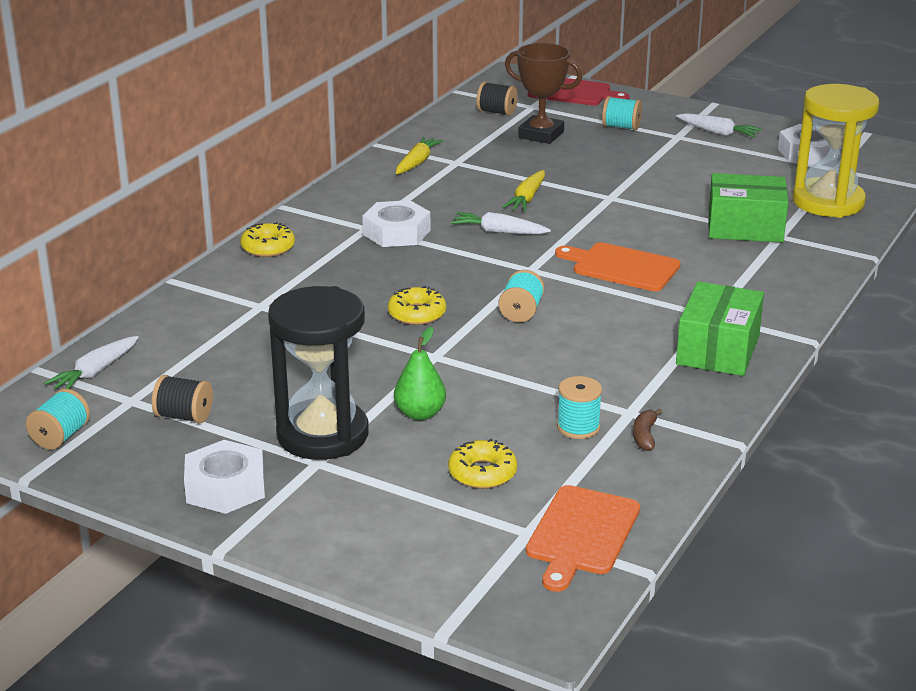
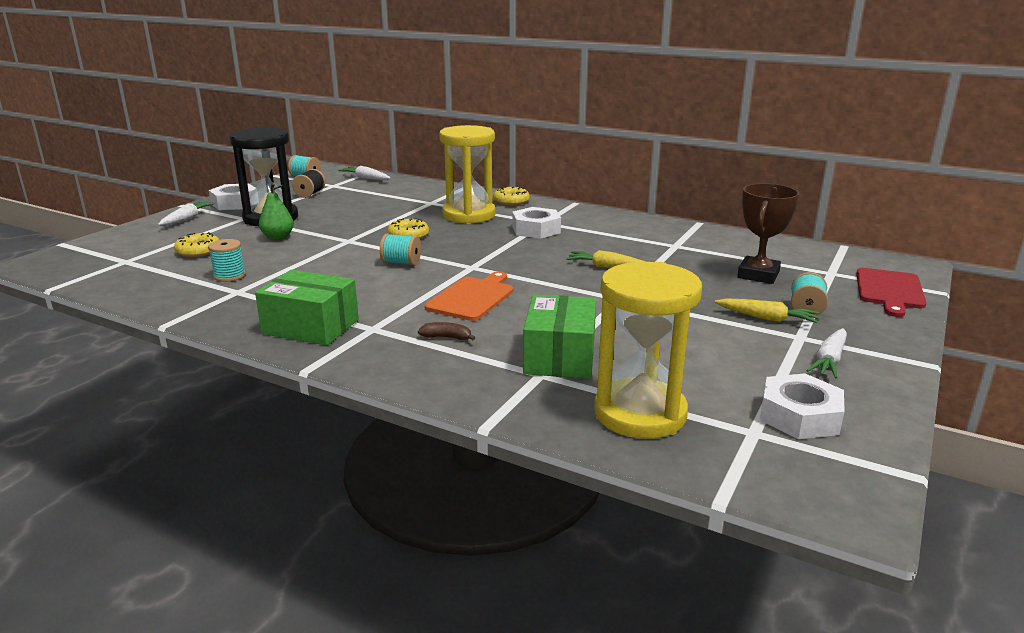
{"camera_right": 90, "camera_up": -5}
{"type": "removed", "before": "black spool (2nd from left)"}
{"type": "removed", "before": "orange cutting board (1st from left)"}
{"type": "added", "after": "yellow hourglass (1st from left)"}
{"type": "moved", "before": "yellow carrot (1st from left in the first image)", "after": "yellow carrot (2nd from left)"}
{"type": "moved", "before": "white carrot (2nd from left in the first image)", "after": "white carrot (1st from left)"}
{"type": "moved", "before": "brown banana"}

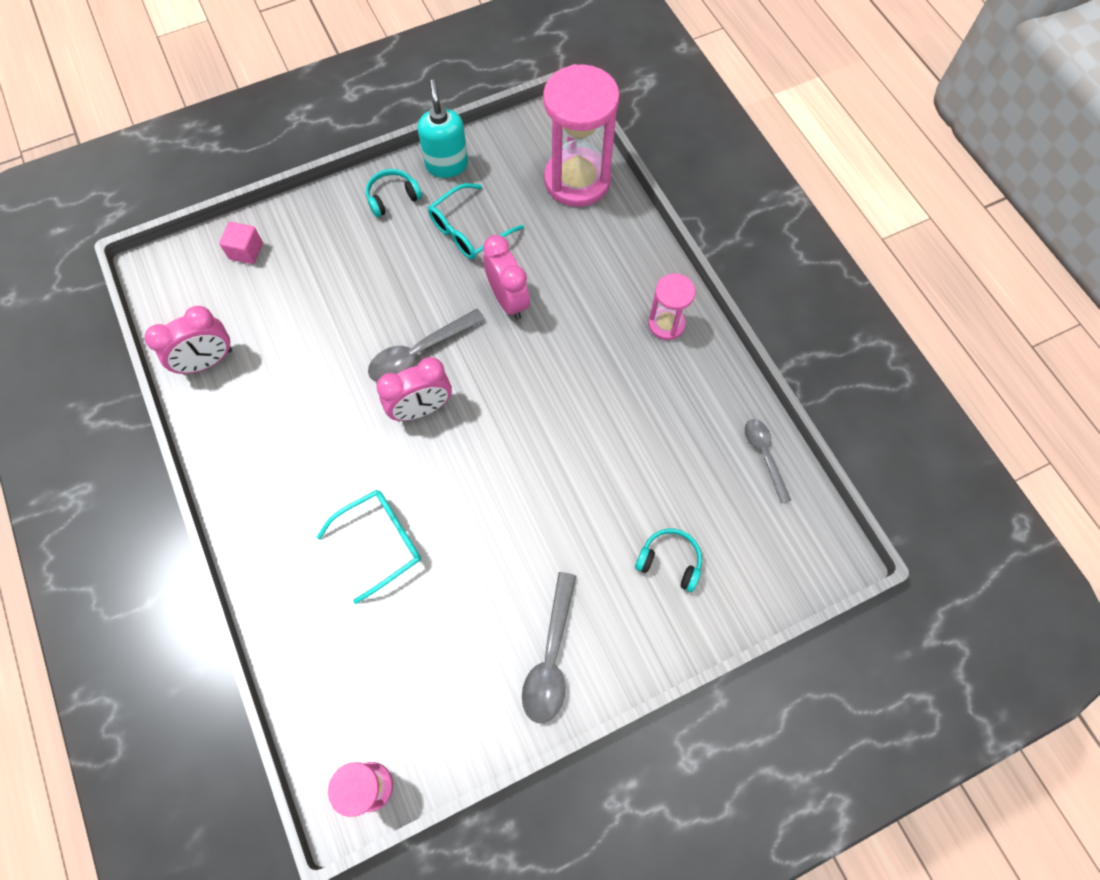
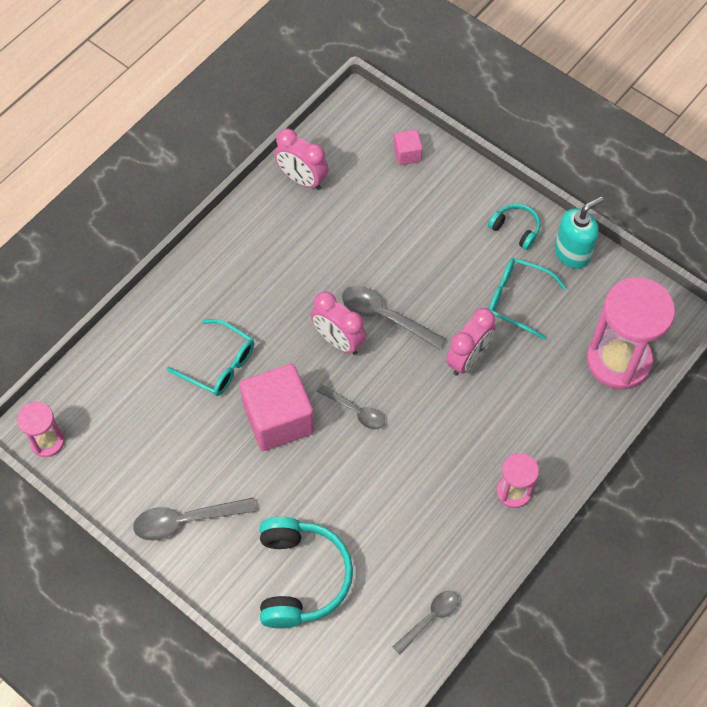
{"camera_right": 65, "camera_up": -5}
{"type": "added", "after": "pink cube (1st from left)"}
{"type": "added", "after": "grey spoon (2nd from left)"}
{"type": "resized", "before": "turquoise headphones (2nd from left in the first image)", "scale": 1.94}

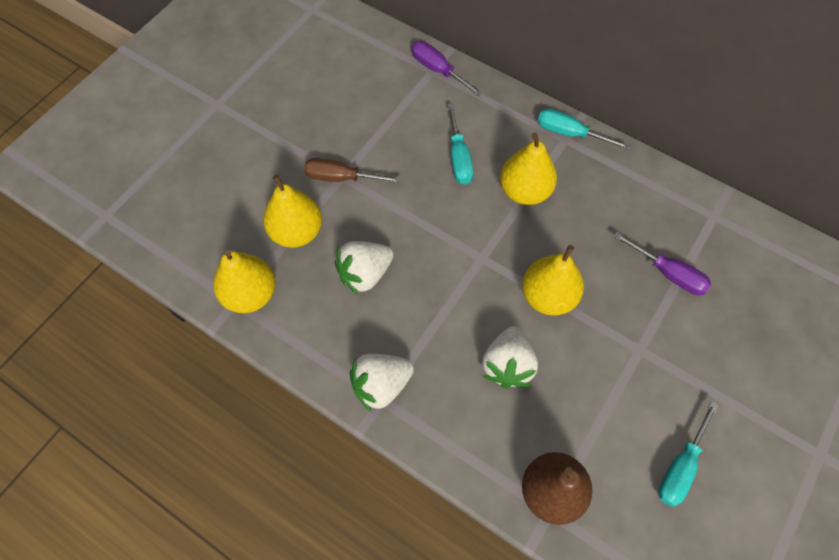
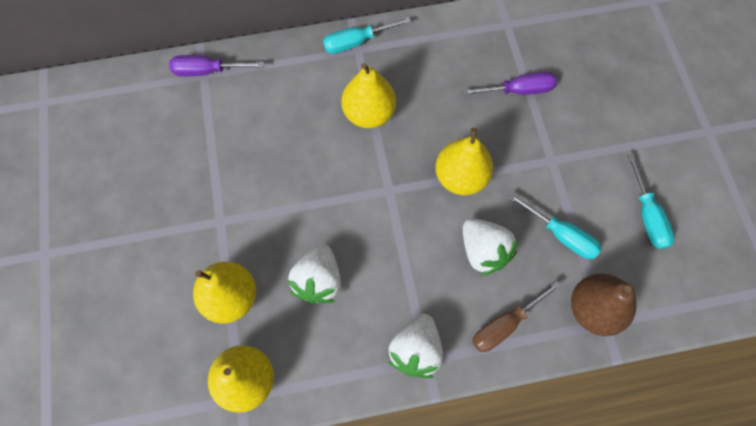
{"camera_right": -45, "camera_up": 5}
{"type": "moved", "before": "brown screwdriver"}
{"type": "moved", "before": "turquoise screwdriver (1st from left in the first image)", "after": "turquoise screwdriver (2nd from left)"}

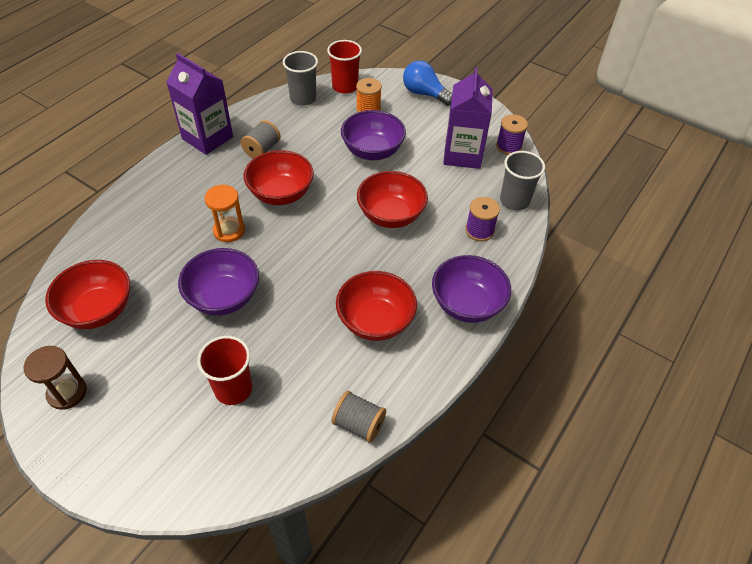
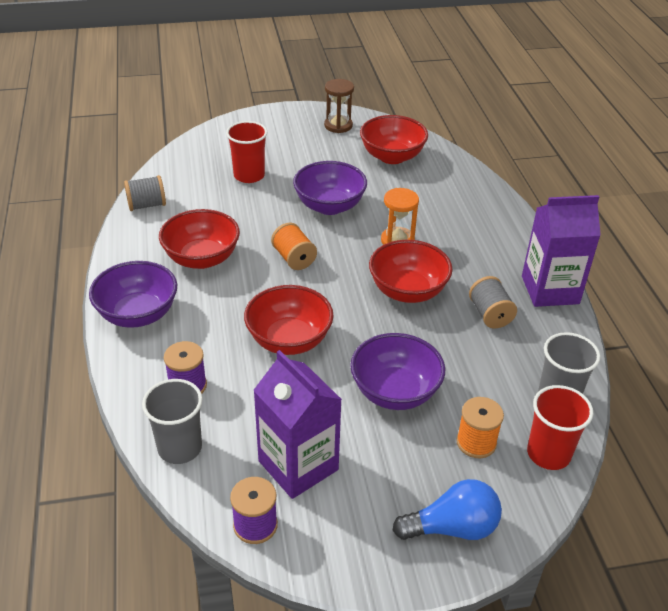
{"camera_right": 135, "camera_up": -10}
{"type": "added", "after": "orange spool (1st from left)"}

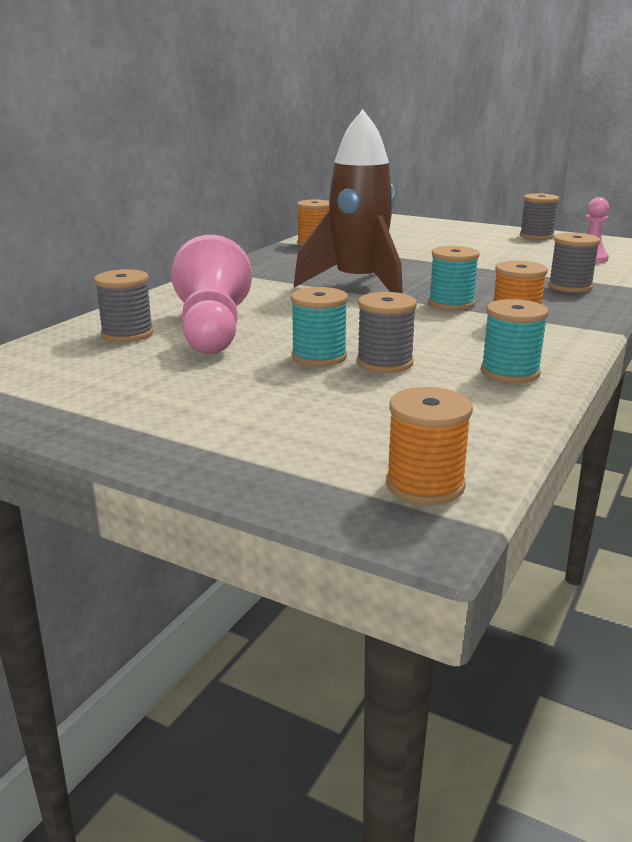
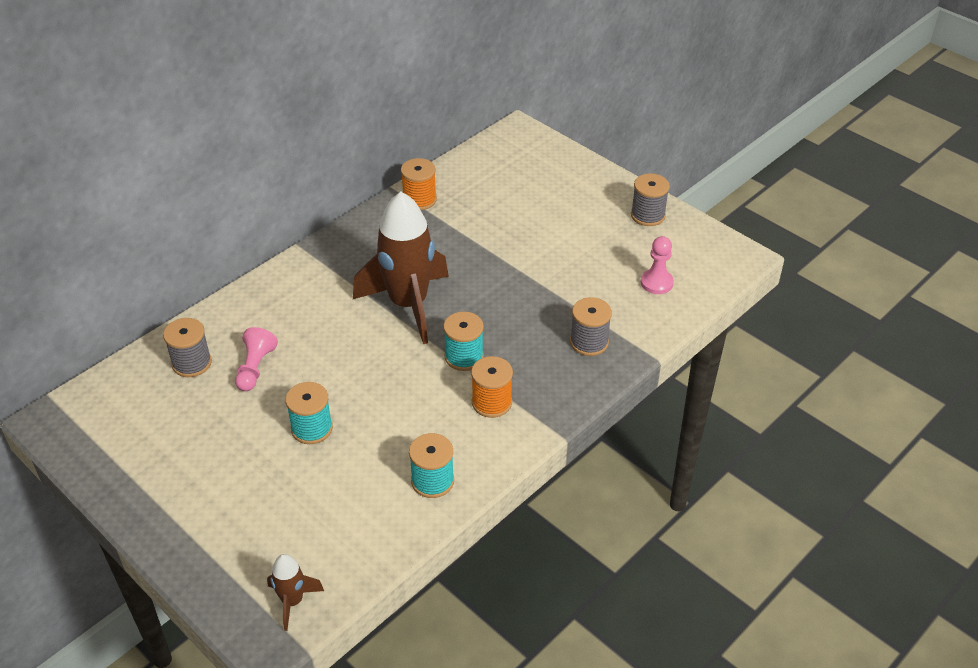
{"camera_right": 15, "camera_up": 20}
{"type": "removed", "before": "grey spool (2nd from left)"}
{"type": "replaced", "before": "orange spool (2nd from left)", "after": "brown rocket (1st from left)"}
{"type": "resized", "before": "pink pawn (1st from left)", "scale": 0.54}

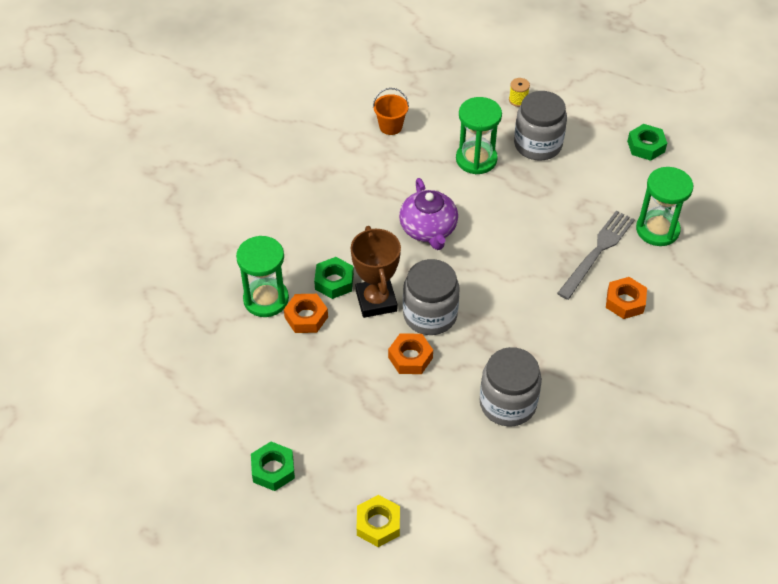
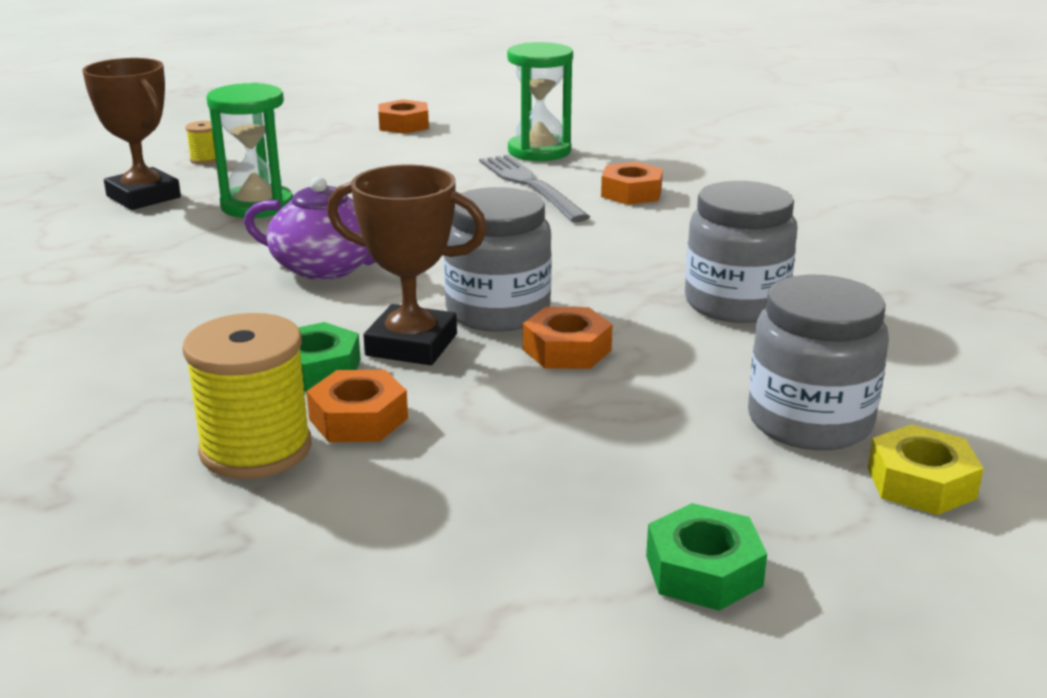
{"camera_right": -60, "camera_up": -25}
{"type": "removed", "before": "orange bucket"}
{"type": "added", "after": "brown trophy (1st from left)"}
{"type": "moved", "before": "grey jar (3rd from left)"}
{"type": "replaced", "before": "green hourglass (1st from left)", "after": "yellow spool (2nd from left)"}
{"type": "recoloured", "before": "green nut (3rd from left)", "after": "orange nut (2nd from left)"}

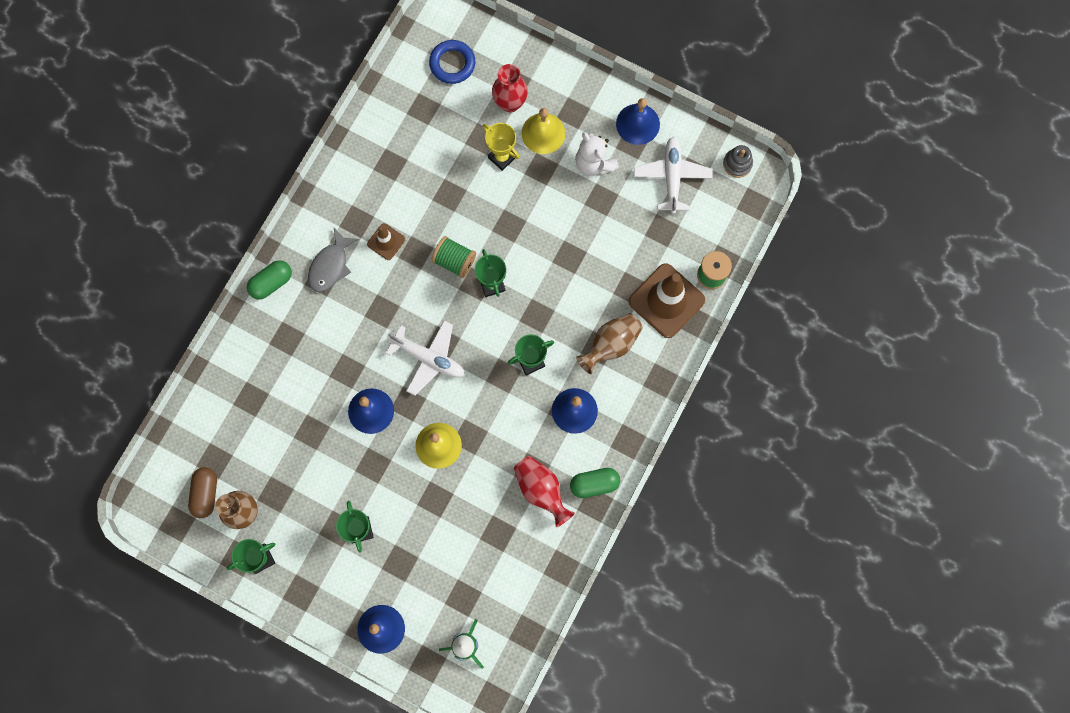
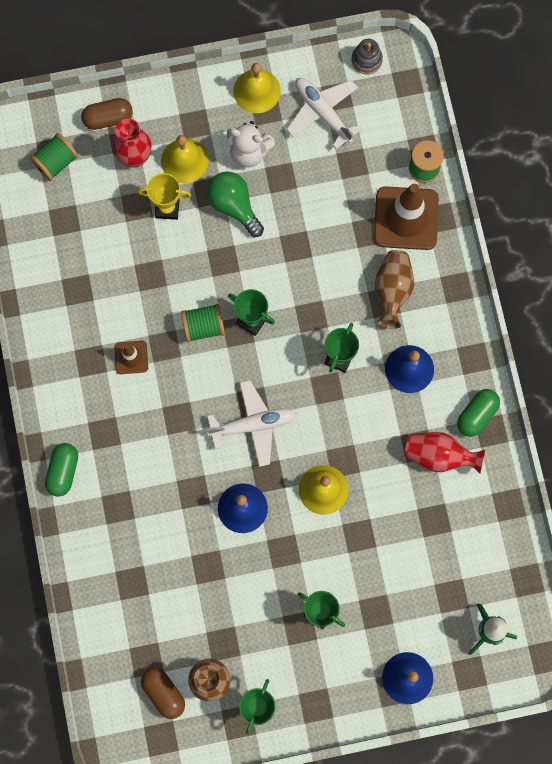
{"camera_right": -40, "camera_up": 0}
{"type": "removed", "before": "grey fish"}
{"type": "added", "after": "brown capsule (1st from left)"}
{"type": "added", "after": "green light bulb"}
{"type": "replaced", "before": "blue ring", "after": "green spool (1st from left)"}
{"type": "recoloured", "before": "blue bell (4th from left)", "after": "yellow bell (2nd from left)"}

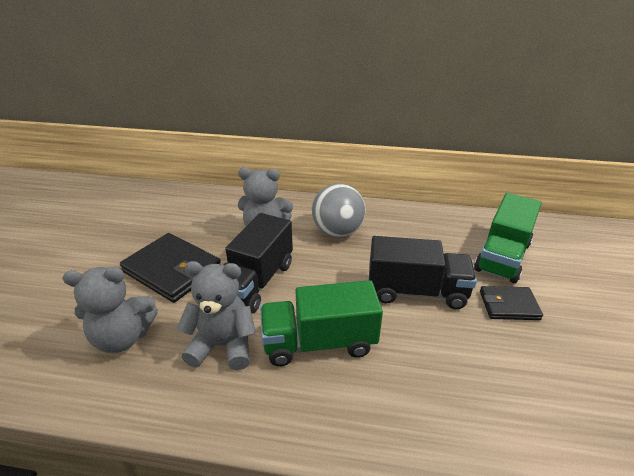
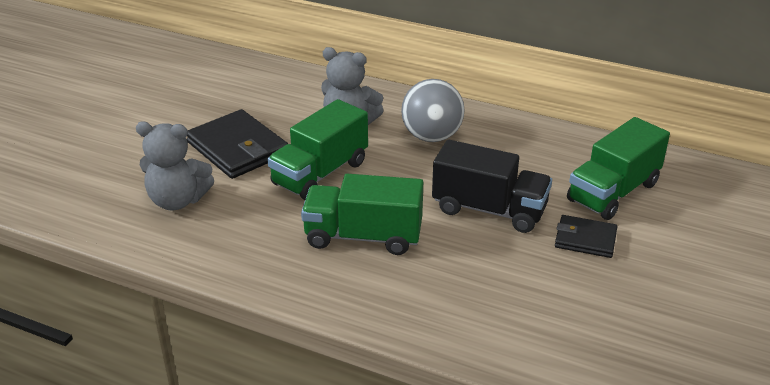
{"camera_right": 15, "camera_up": 0}
{"type": "removed", "before": "grey teddy bear (2nd from left)"}
{"type": "recoloured", "before": "black truck (1st from left)", "after": "green truck (1st from left)"}

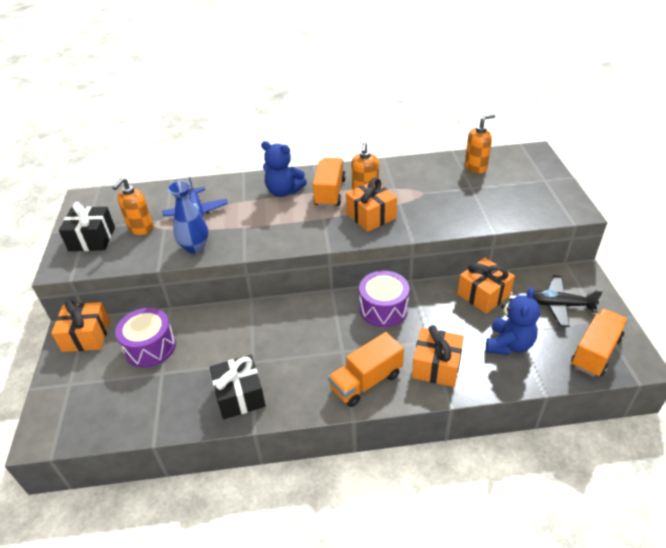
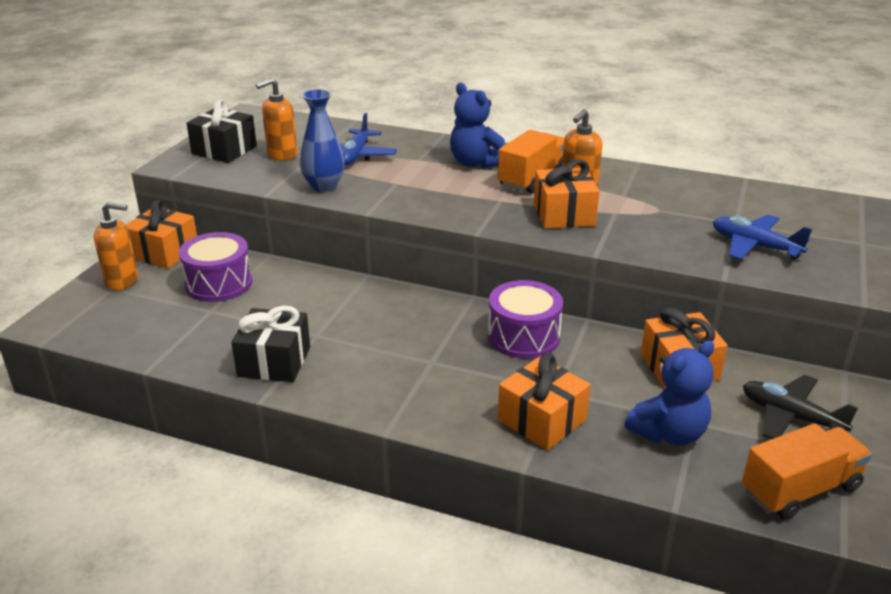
{"camera_right": 25, "camera_up": -10}
{"type": "removed", "before": "orange truck (2nd from left)"}
{"type": "added", "after": "blue plane (2nd from left)"}
{"type": "moved", "before": "orange soap dispenser (3rd from left in the first image)", "after": "orange soap dispenser (1st from left)"}

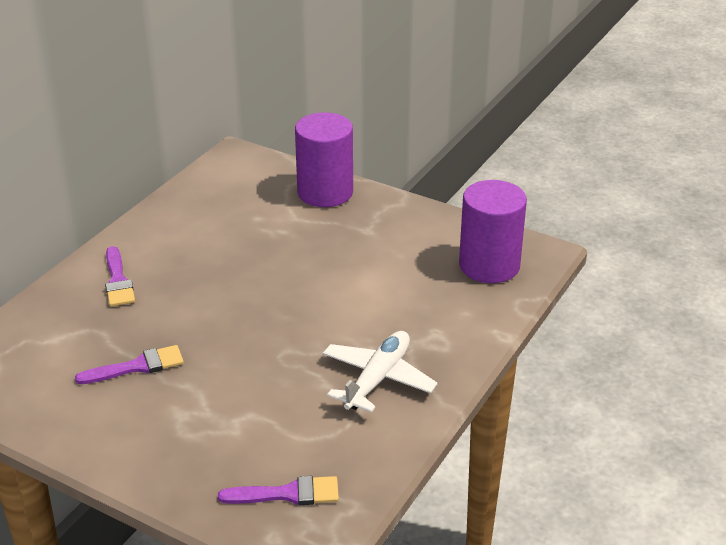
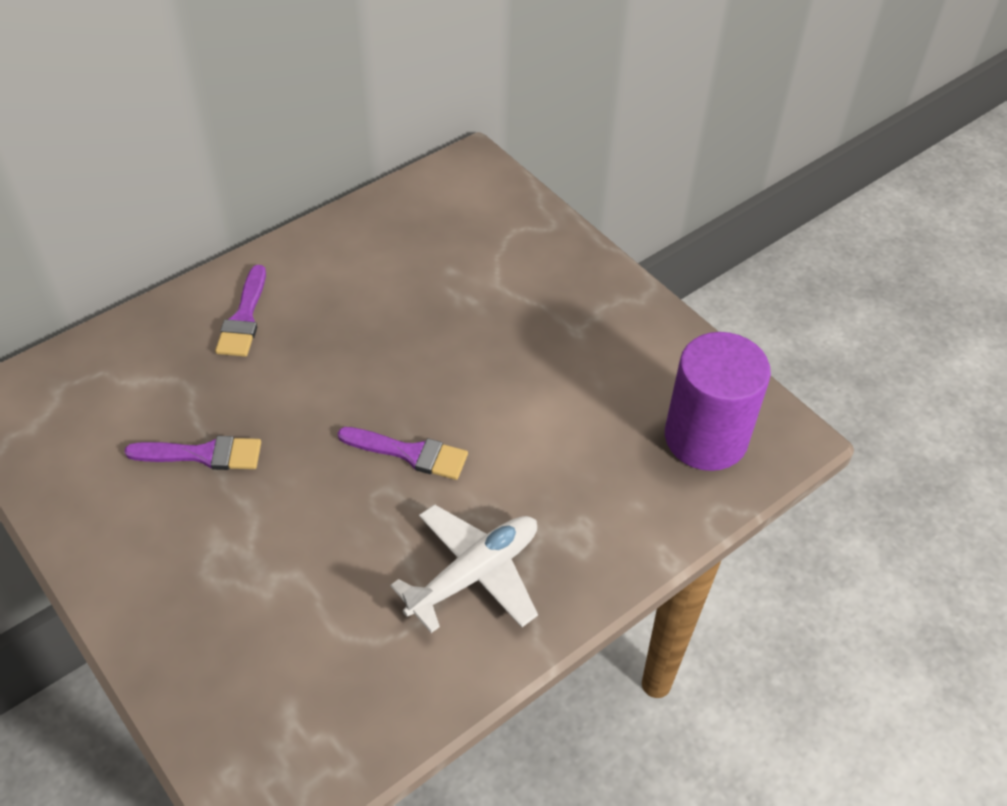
{"camera_right": 20, "camera_up": 15}
{"type": "removed", "before": "purple cylinder (1st from left)"}
{"type": "moved", "before": "purple brush (3rd from left)"}

